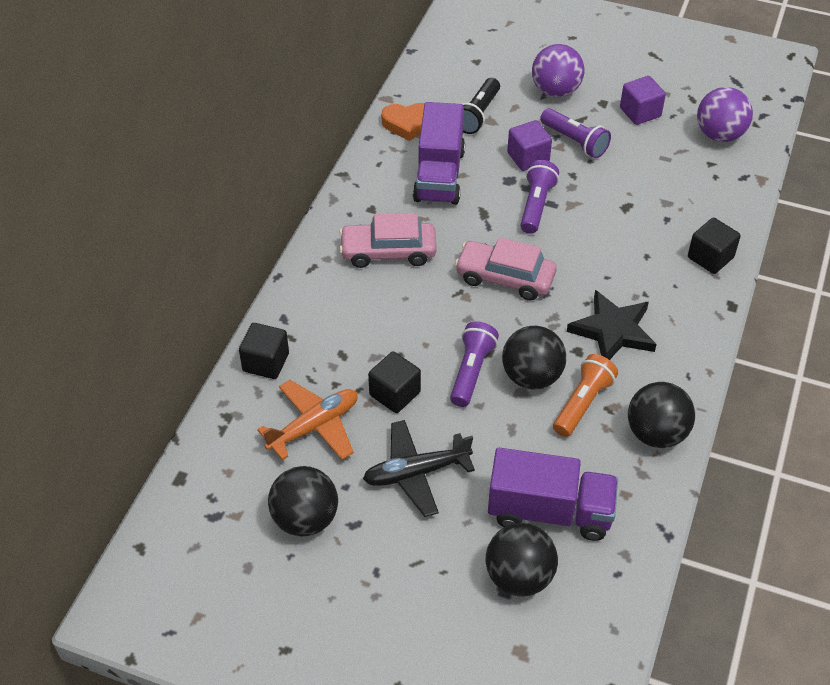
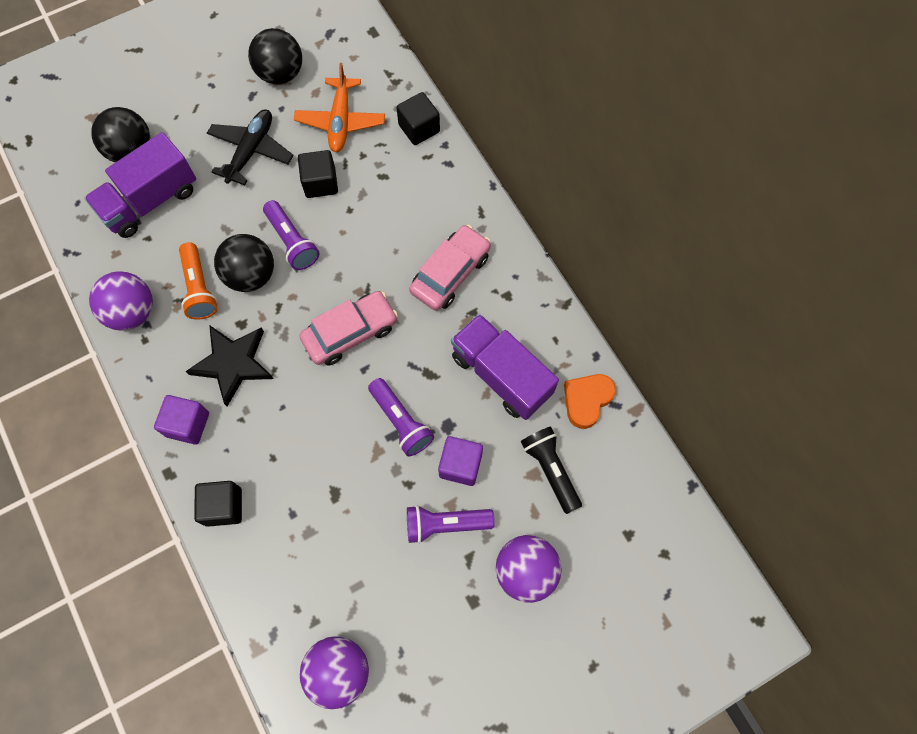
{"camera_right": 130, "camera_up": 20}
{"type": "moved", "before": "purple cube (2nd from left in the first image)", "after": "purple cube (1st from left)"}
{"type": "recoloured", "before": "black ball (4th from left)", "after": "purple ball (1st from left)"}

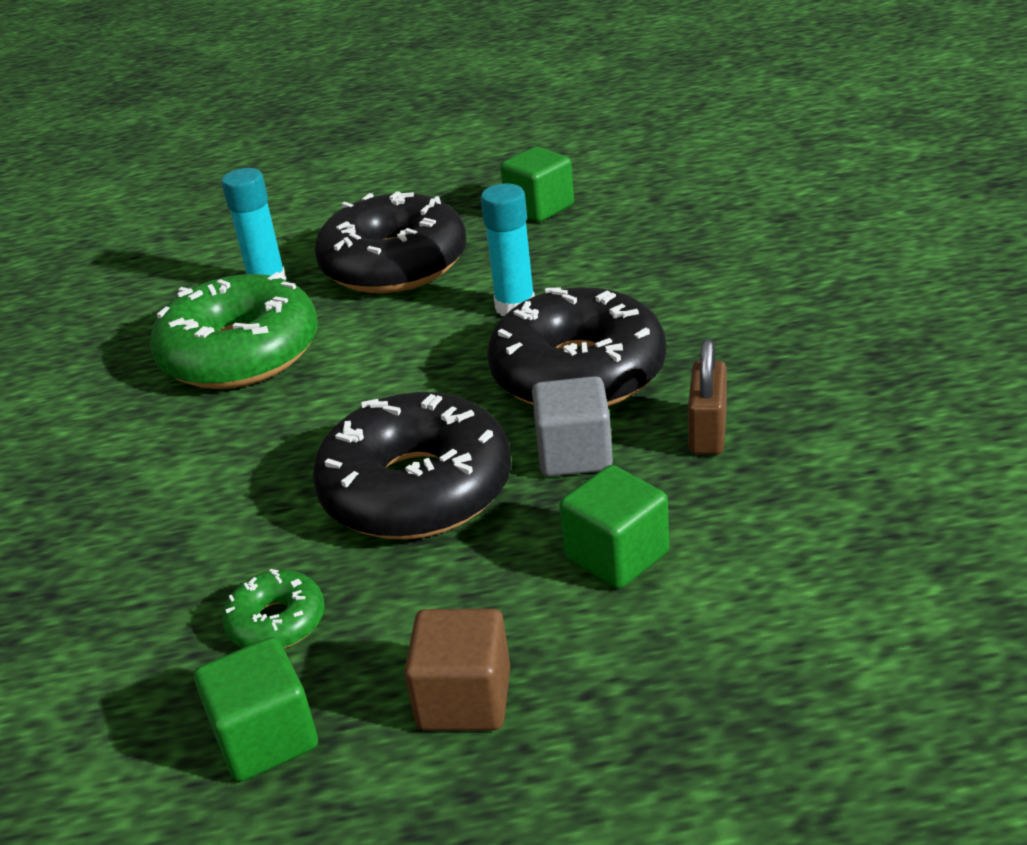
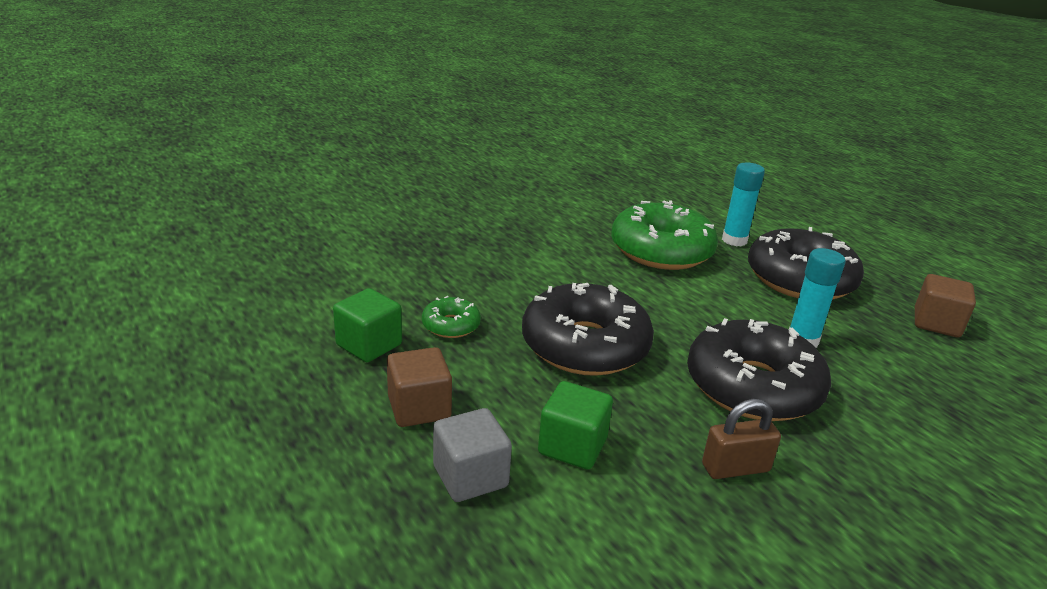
{"camera_right": 60, "camera_up": -5}
{"type": "moved", "before": "grey cube"}
{"type": "recoloured", "before": "green cube (2nd from left)", "after": "brown cube (2nd from left)"}

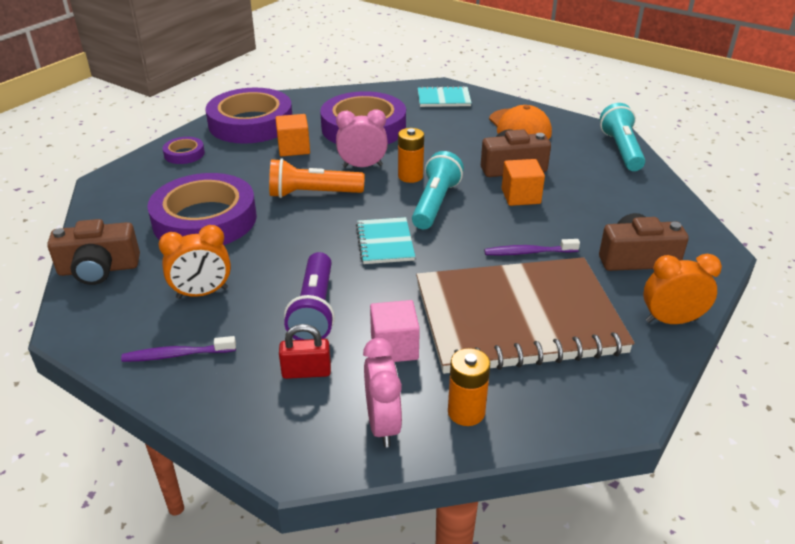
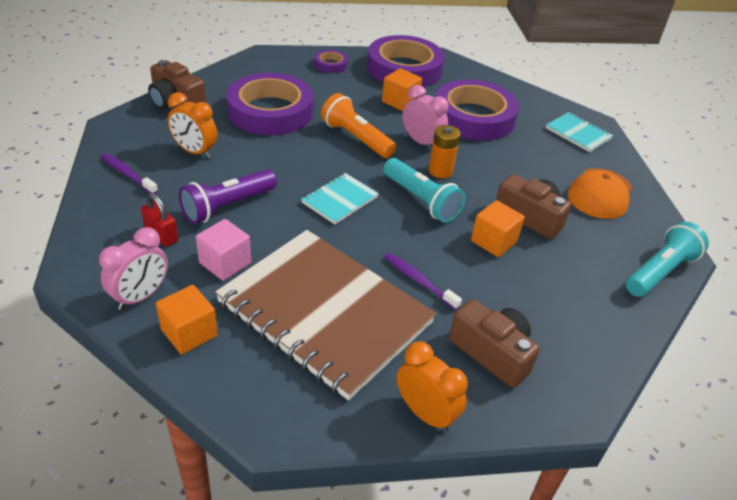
{"camera_right": 45, "camera_up": 5}
{"type": "replaced", "before": "orange battery (2nd from left)", "after": "orange cube (1st from left)"}
{"type": "turned", "before": "turquoise flashlight (1st from left)", "turn": 75}

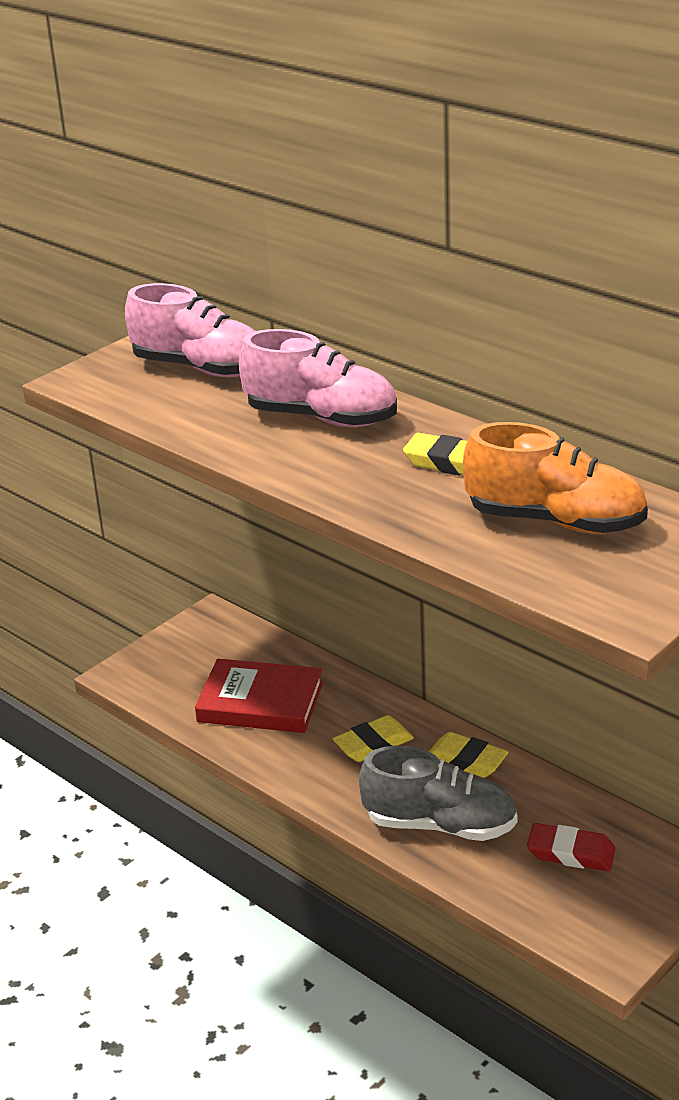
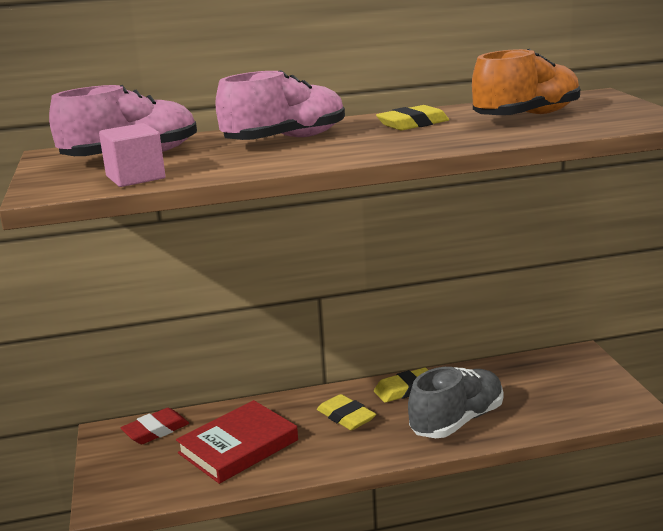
{"camera_right": -55, "camera_up": -10}
{"type": "added", "after": "pink cube"}
{"type": "moved", "before": "red eraser"}
{"type": "turned", "before": "yellow eraser (1st from left)", "turn": -45}

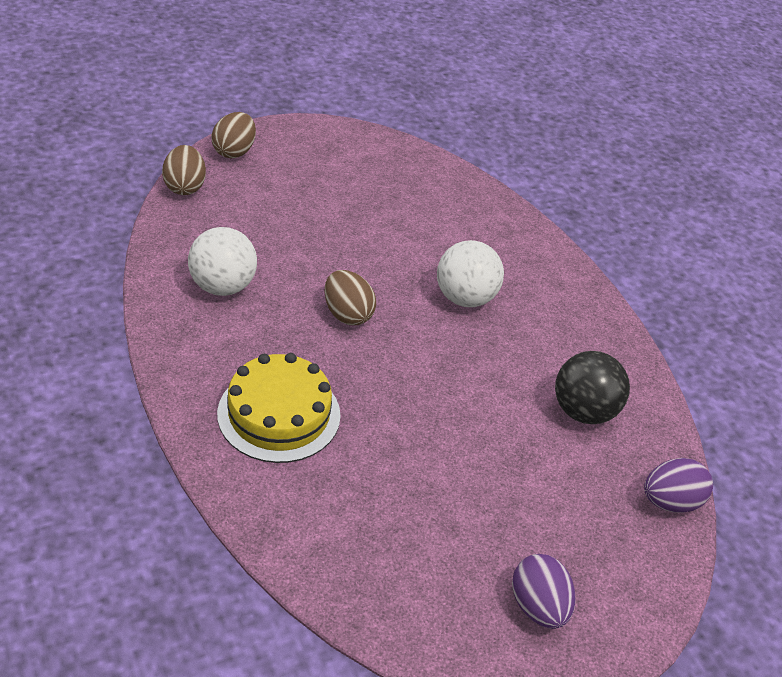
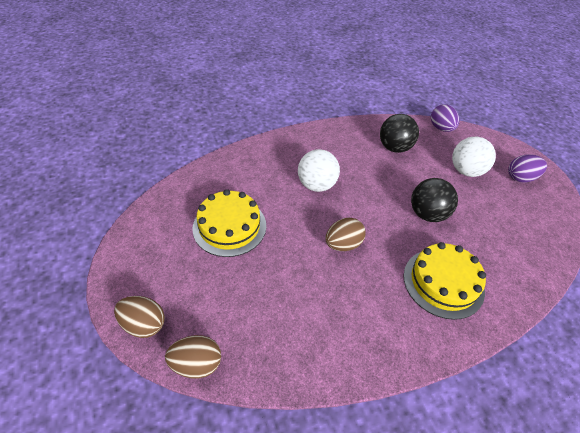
{"camera_right": -85, "camera_up": 5}
{"type": "added", "after": "yellow cake (1st from left)"}
{"type": "added", "after": "black ball (2nd from left)"}
{"type": "moved", "before": "white ball (1st from left in the first image)", "after": "white ball (2nd from left)"}

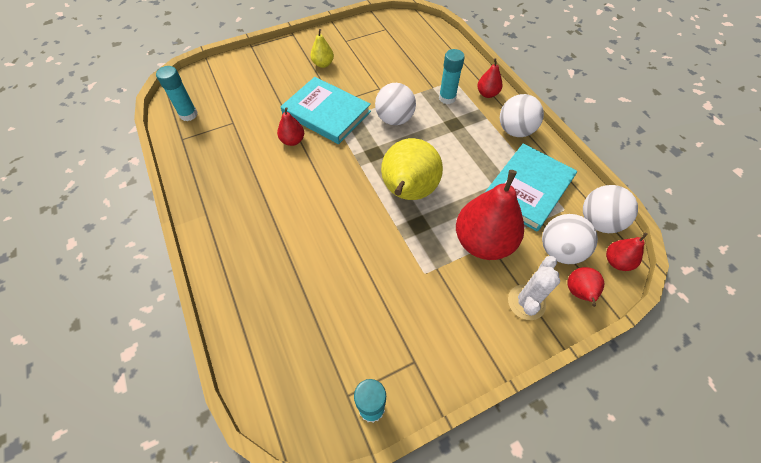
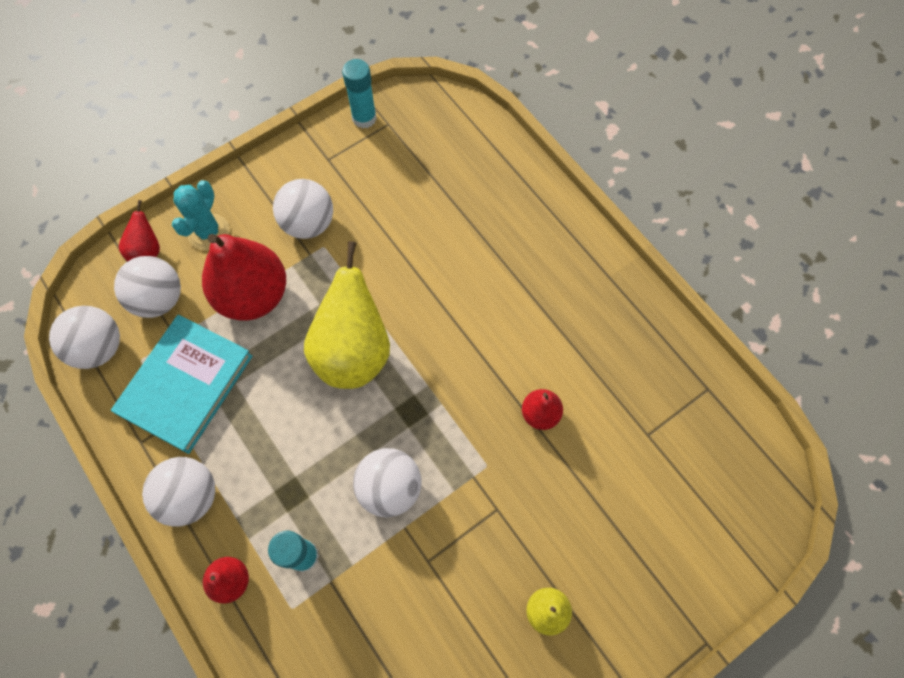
{"camera_right": 170, "camera_up": 10}
{"type": "removed", "before": "turquoise glue stick (1st from left)"}
{"type": "removed", "before": "turquoise book (1st from left)"}
{"type": "removed", "before": "red pear (5th from left)"}
{"type": "added", "after": "white ball (4th from left)"}
{"type": "recoloured", "before": "white cactus", "after": "turquoise cactus"}

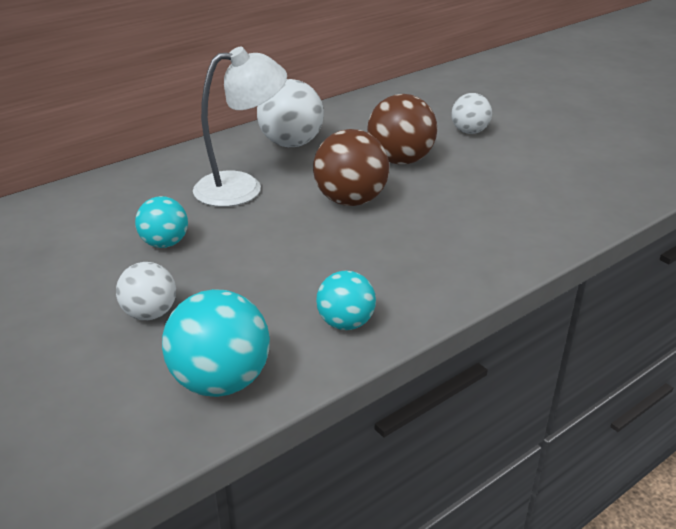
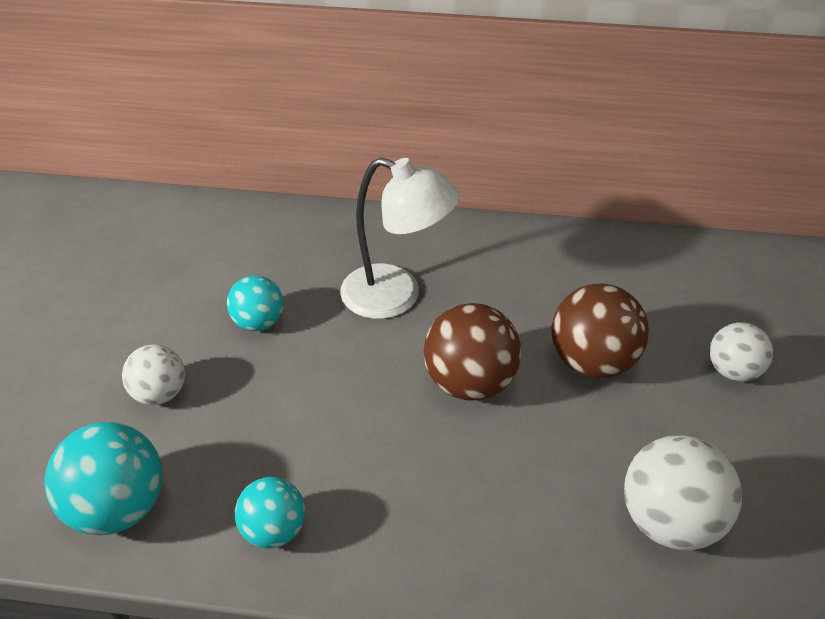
{"camera_right": 45, "camera_up": 10}
{"type": "moved", "before": "white ball (2nd from left)"}

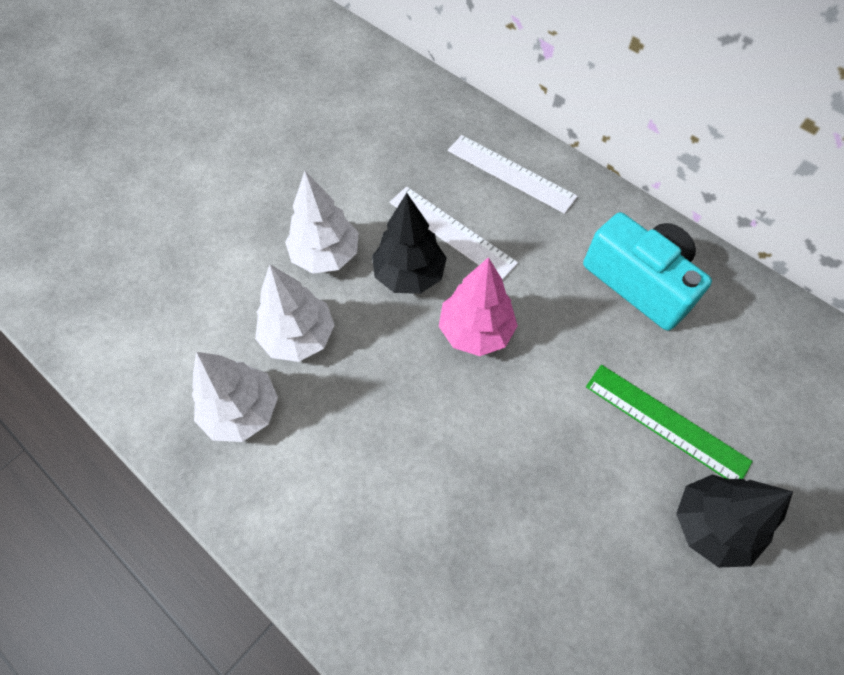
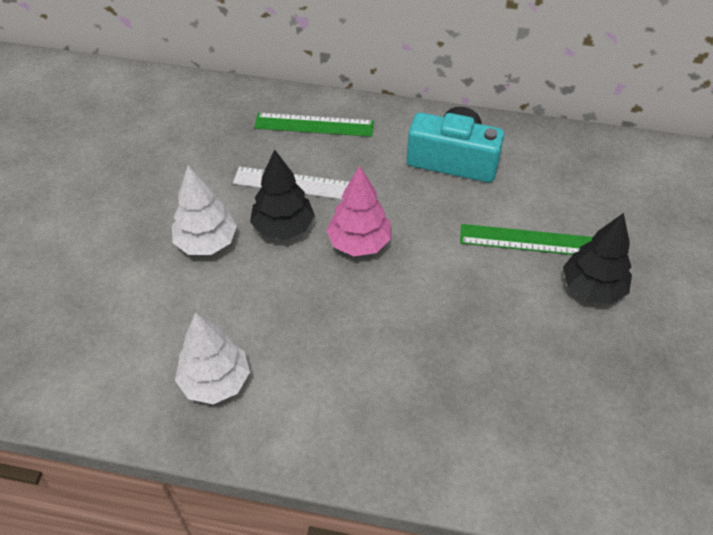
{"camera_right": -30, "camera_up": -10}
{"type": "removed", "before": "white tree (2nd from left)"}
{"type": "recoloured", "before": "white ruler (2nd from left)", "after": "green ruler (1st from left)"}

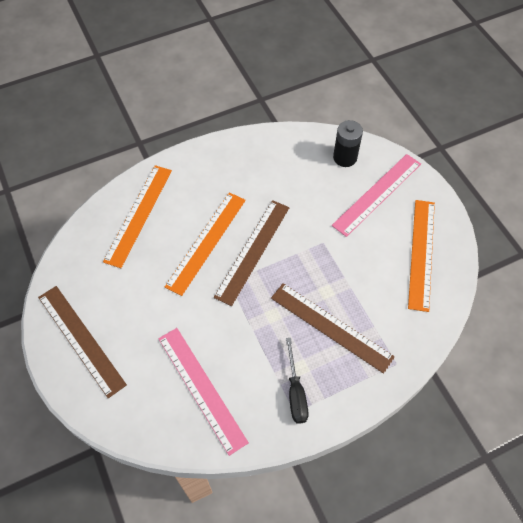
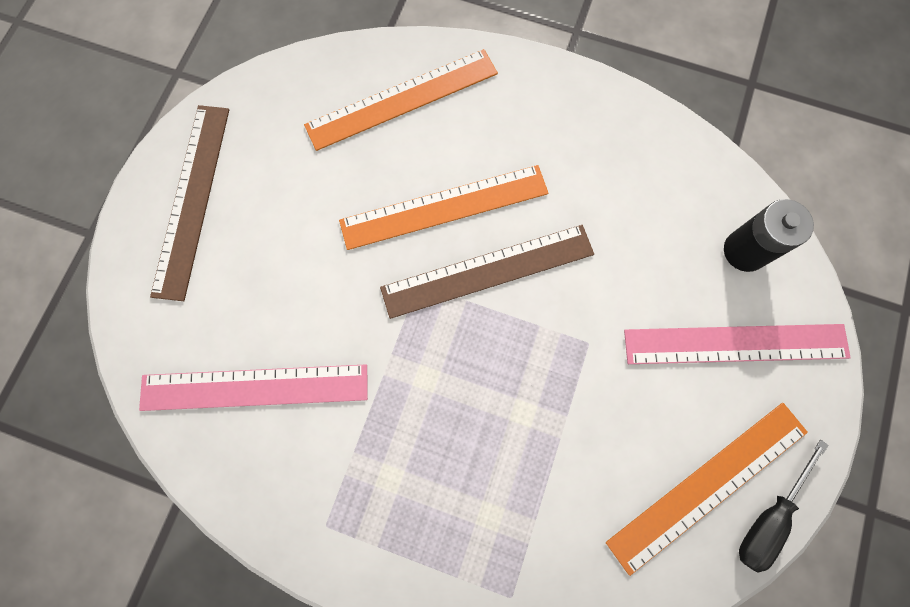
{"camera_right": 45, "camera_up": 15}
{"type": "removed", "before": "brown ruler (3rd from left)"}
{"type": "moved", "before": "black screwdriver"}
{"type": "turned", "before": "pink ruler (1st from left)", "turn": 75}

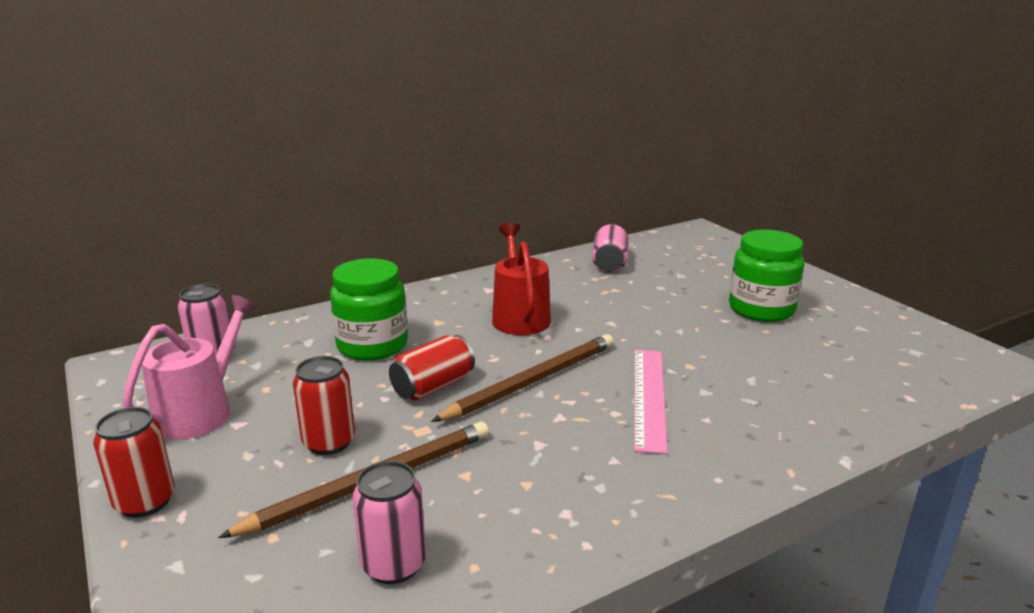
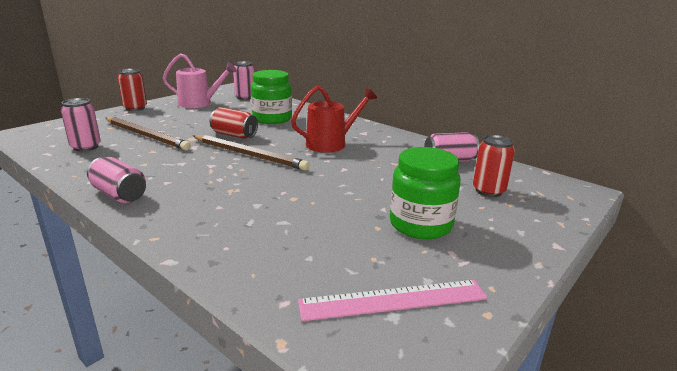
{"camera_right": 70, "camera_up": 0}
{"type": "added", "after": "pink can (2nd from left)"}
{"type": "moved", "before": "red can (2nd from left in the first image)", "after": "red can (3rd from left)"}
{"type": "moved", "before": "pink ruler"}

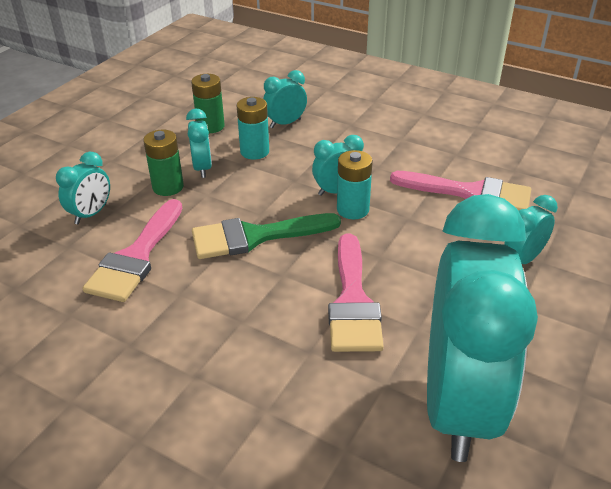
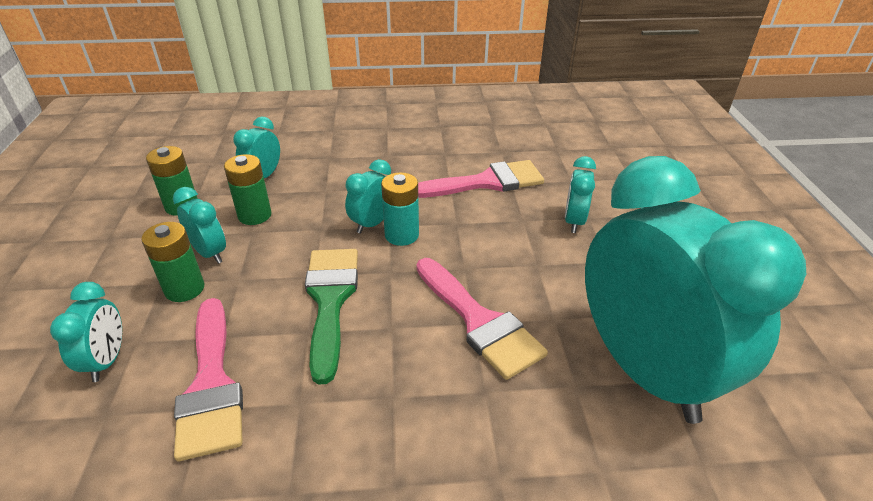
{"camera_right": -35, "camera_up": 0}
{"type": "recoloured", "before": "turquoise battery (1st from left)", "after": "green battery (3rd from left)"}
{"type": "turned", "before": "green brush", "turn": 135}

